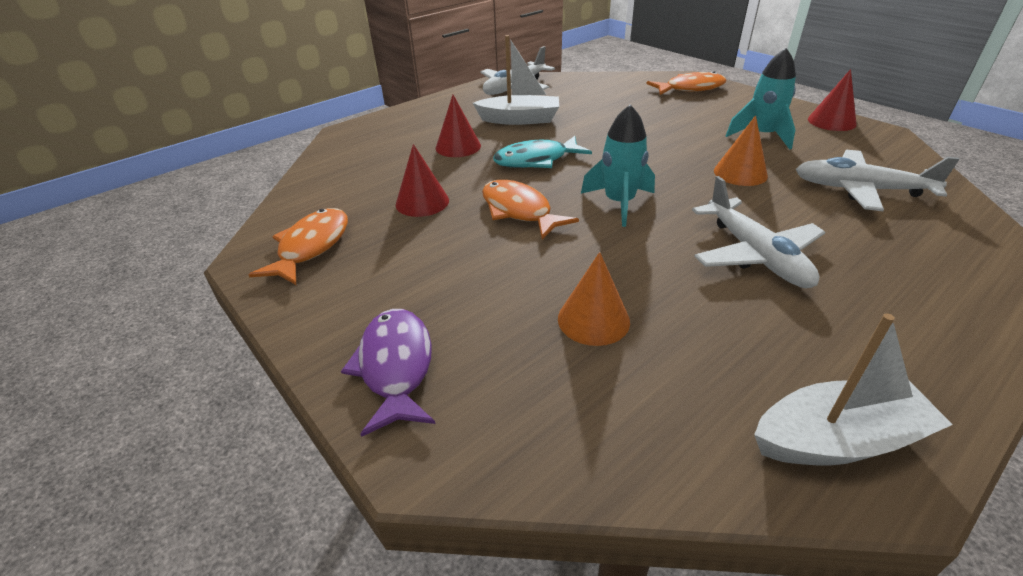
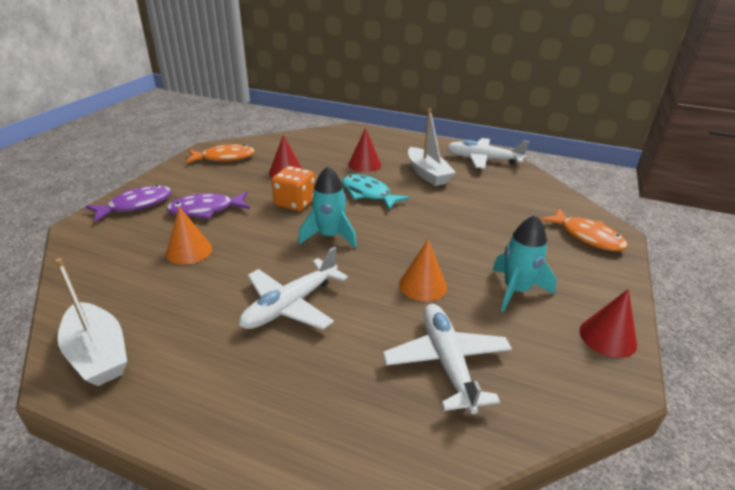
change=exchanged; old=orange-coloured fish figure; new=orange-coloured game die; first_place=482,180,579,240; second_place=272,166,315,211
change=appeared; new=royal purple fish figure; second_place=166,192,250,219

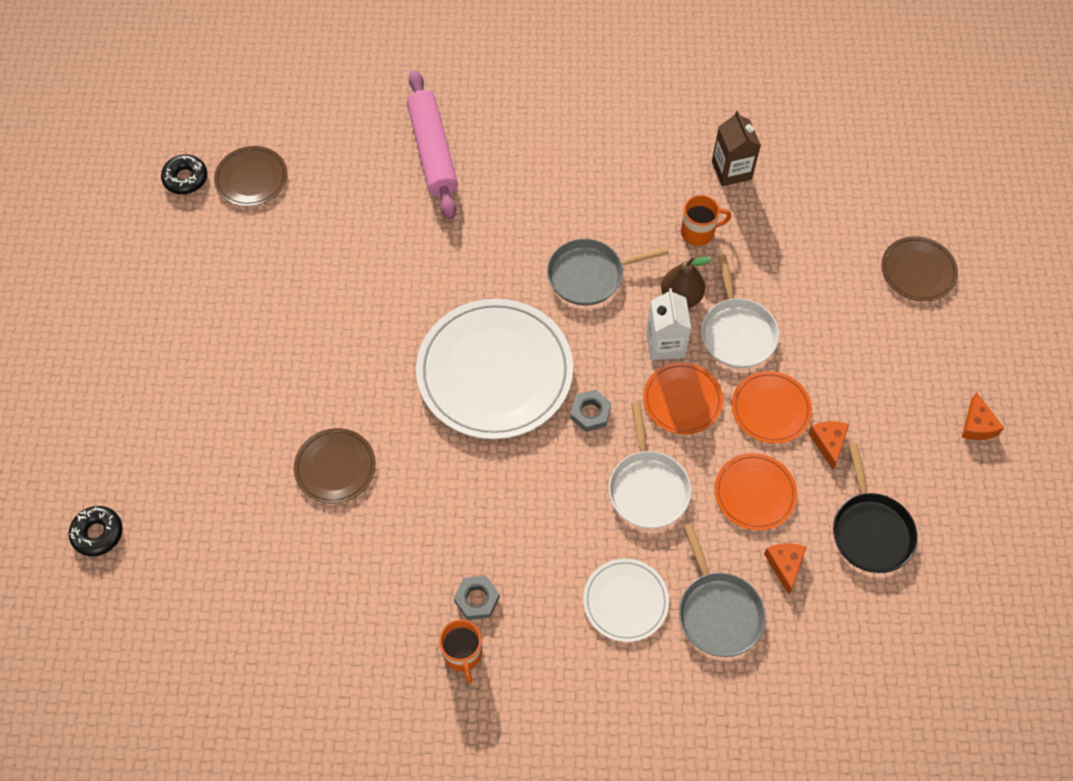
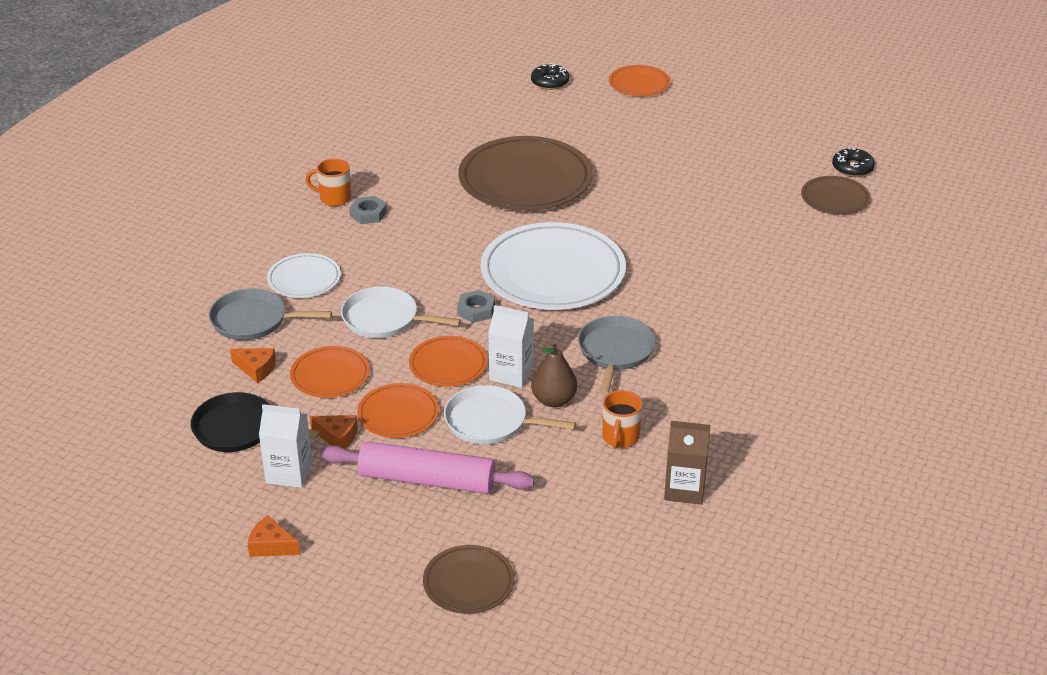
change=size; old=brown plate; first_place=294,428,376,504; second_place=458,136,593,211; factor=1.99
change=relocated; old=rosy pastry roller; first_place=407,70,458,220; second_place=321,441,534,494
change=appeared; new=snow-white milk carton; second_place=259,404,312,488
change=appeared; new=orange-coloured plate; second_place=609,65,671,97

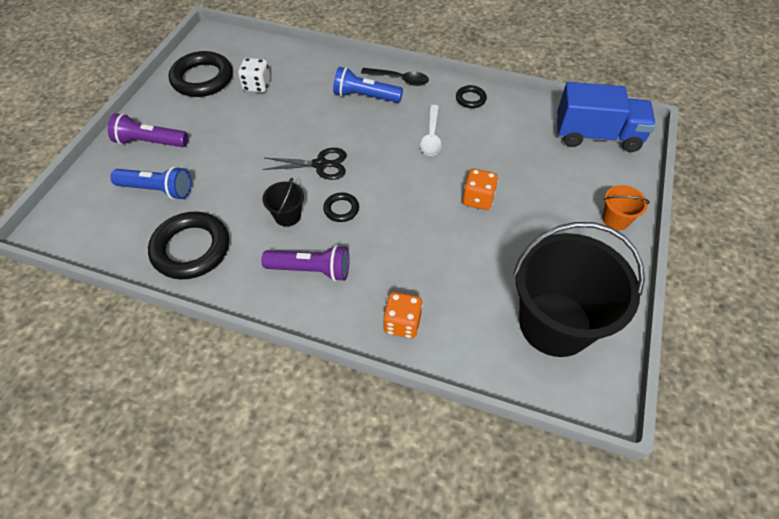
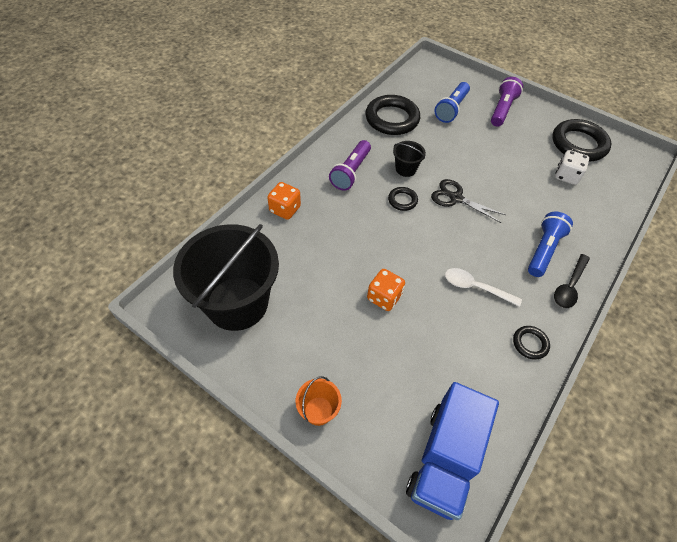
change=spun; old=ebony scissors; first_place=263,148,347,180; second_place=431,179,506,223; degrees=105

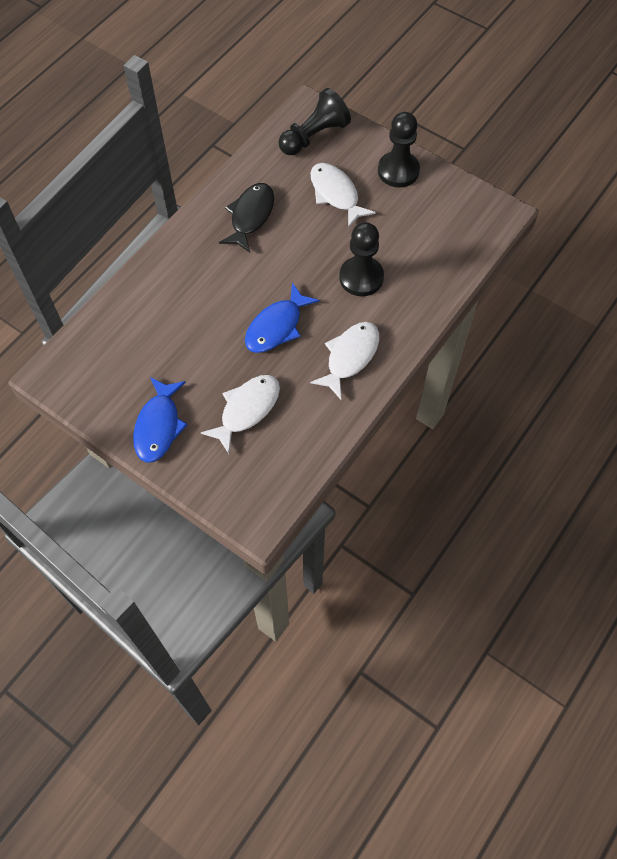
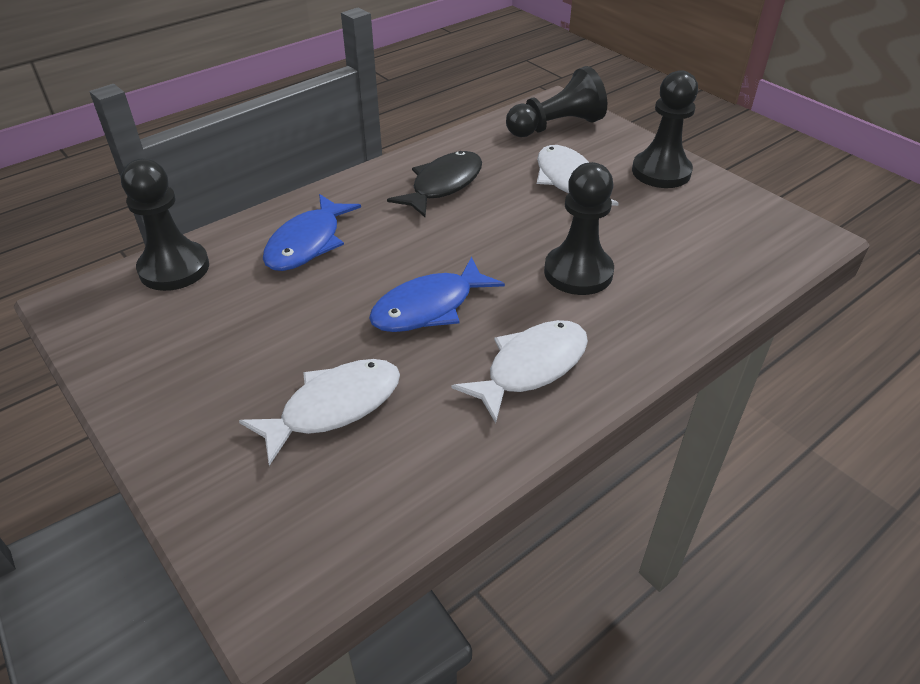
change=relocated; old=cobalt fish figure; first_place=133,377,188,463; second_place=263,194,361,271
change=appeared; new=ebony game pawn; second_place=121,159,209,291

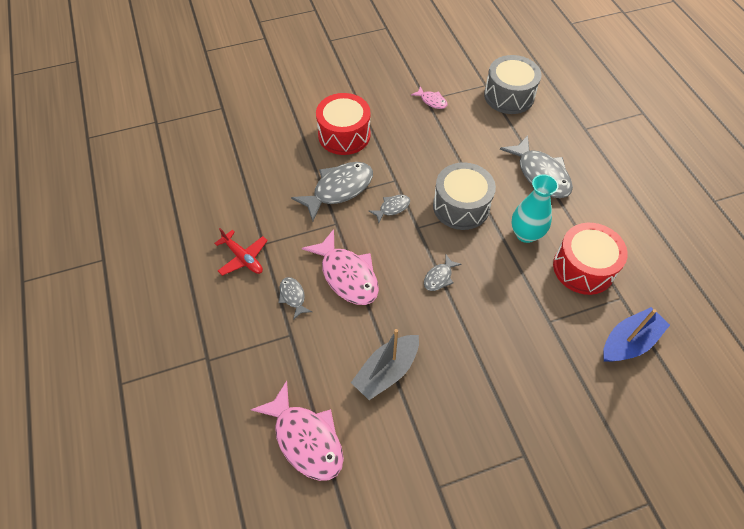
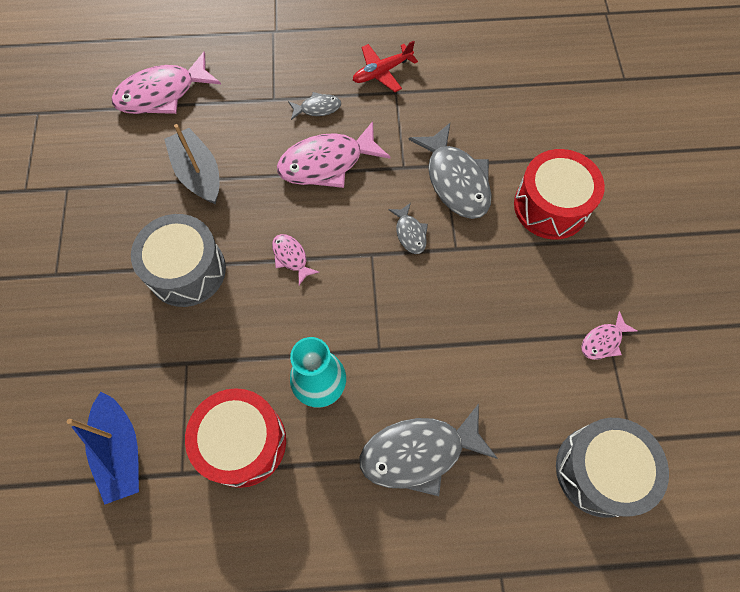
change=colour; old=grey fish figure; new=rosy fish figure; first_place=424,255,462,291; second_place=272,234,319,285
change=relocated; old=grey toy drum; first_place=433,162,496,230; second_place=131,214,226,307

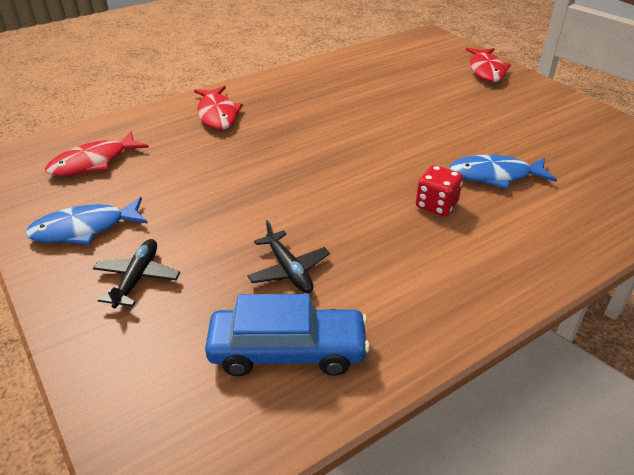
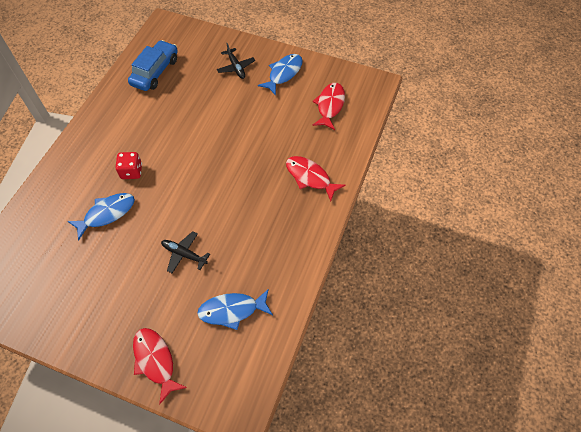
change=spun; old=cobalt toy car; first_place=205,294,370,376; second_place=128,40,178,91; degrees=150
change=relocated; old=ebony toy plane; first_place=247,220,330,293; second_place=161,231,210,273
change=appeared; new=cobalt fish figure; second_place=197,289,273,330

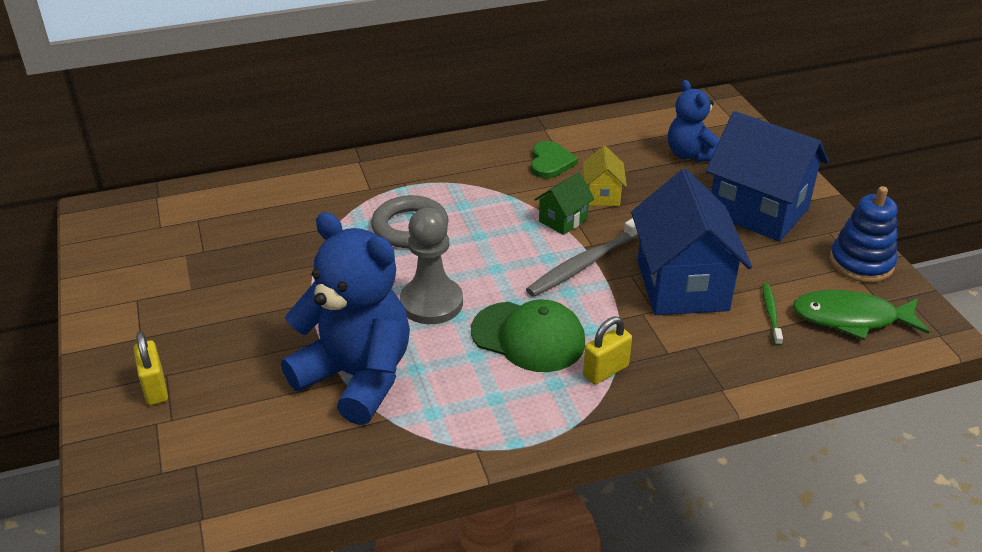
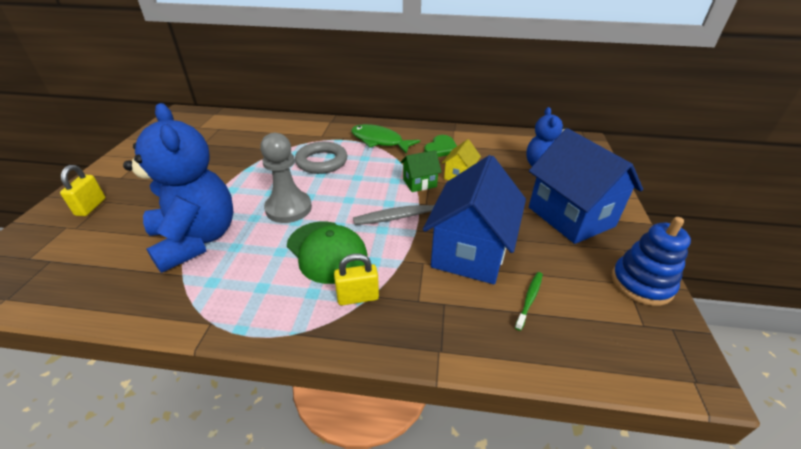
change=relocated; old=leaf-green fish figure; first_place=793,290,929,340; second_place=351,124,420,153

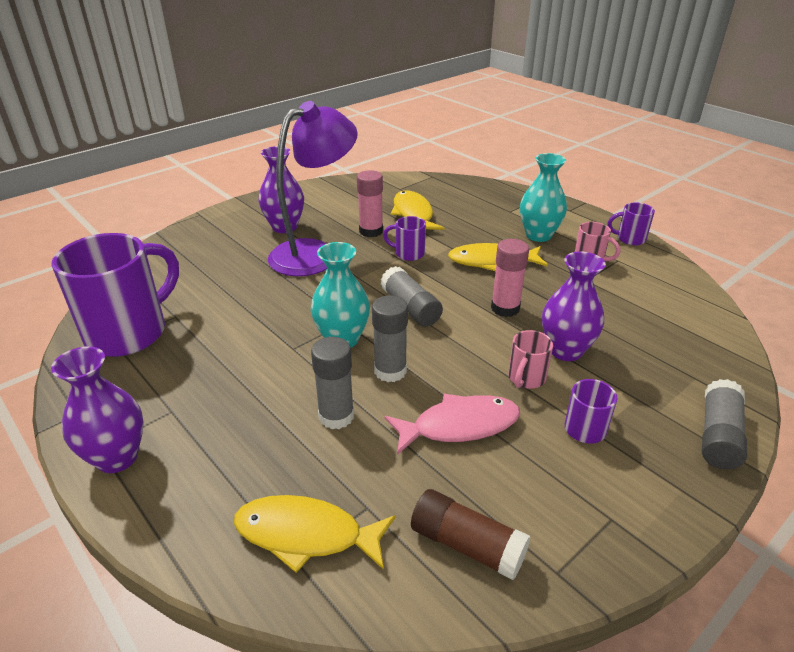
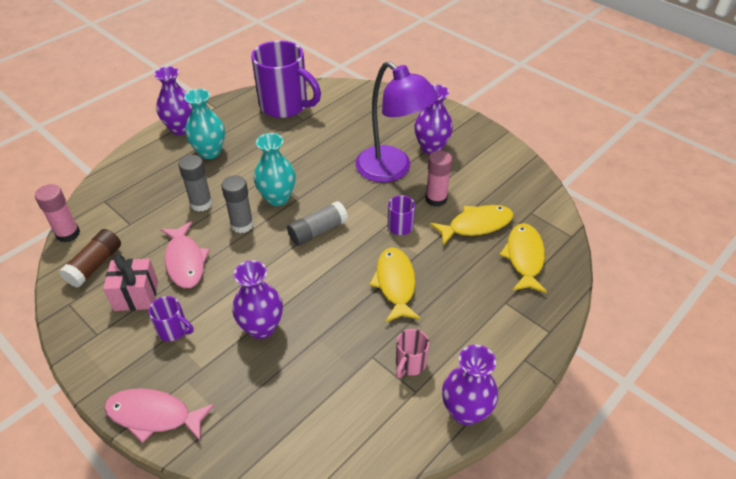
change=relocated; old=yellow fish figure; first_place=234,495,395,573; second_place=500,223,547,293
change=relocated; old=rosy glue; first_place=491,239,529,317; second_place=35,184,80,243
change=missing; old=rosy coffee mug; first_place=508,330,553,389
change=relocated; old=teal vase; first_place=520,153,567,242; second_place=184,89,225,159
change=exchanged; old=royal purple coffee mug; new=royal purple vase; first_place=607,202,655,245; second_place=442,345,498,425
change=exchanged; old=grey glue; new=rosy fish figure; first_place=702,379,747,469; second_place=104,388,215,443
change=appeared; new=rosy gift; second_place=103,254,158,311

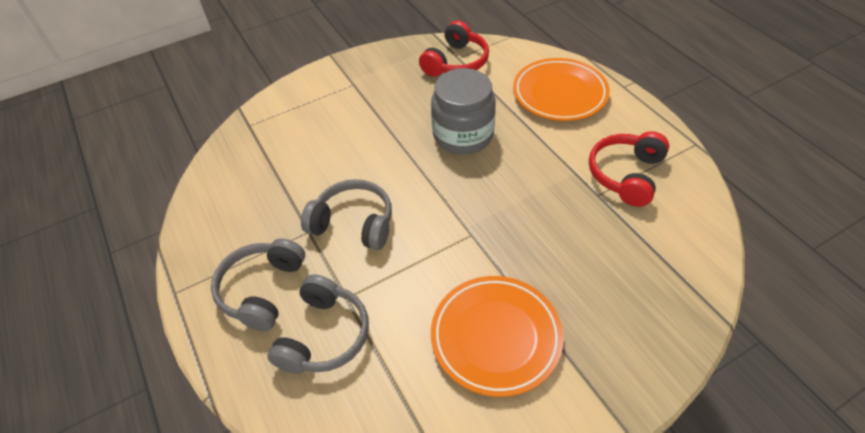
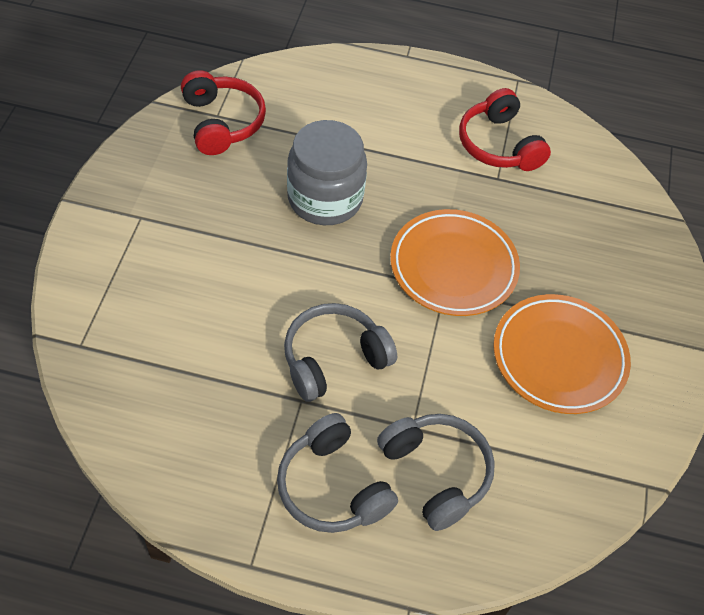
change=relocated; old=orange-coloured plate; first_place=513,58,610,121; second_place=390,209,520,316

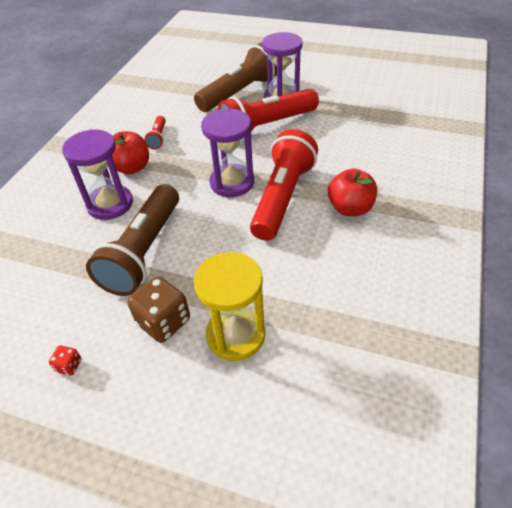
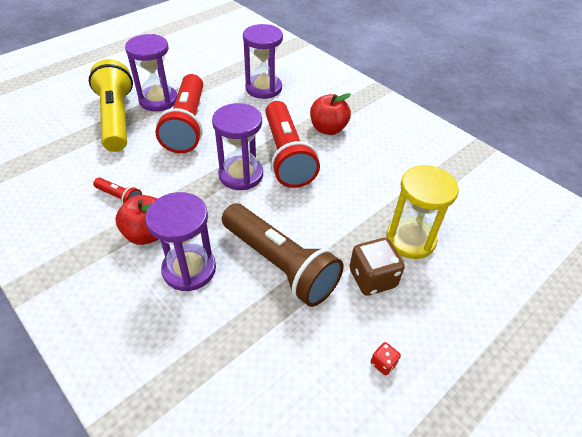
change=colour; old=brown flashlight; new=yellow flashlight; first_place=194,42,277,112; second_place=89,59,133,152
change=spun; old=crimson flashlight; first_place=250,129,318,241; second_place=265,101,320,188; degrees=-150
change=appeared; new=royal purple hourglass; second_place=243,24,283,99

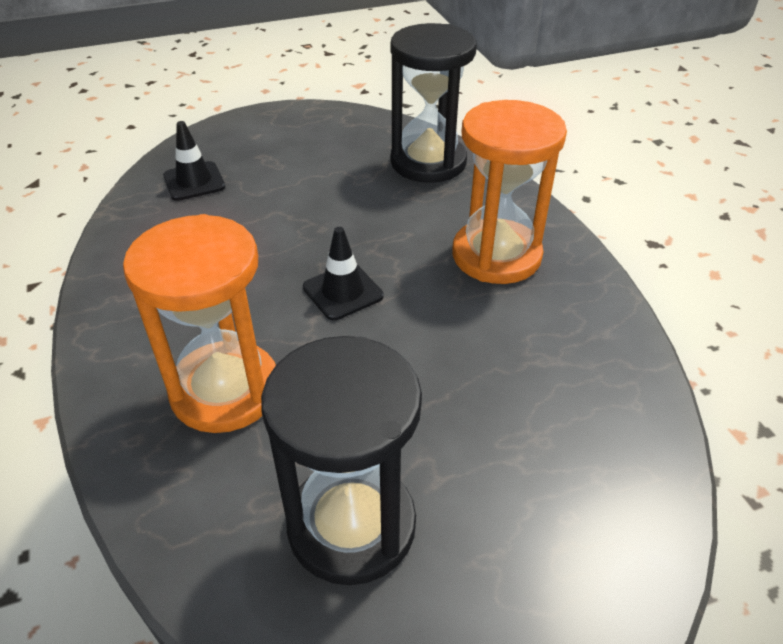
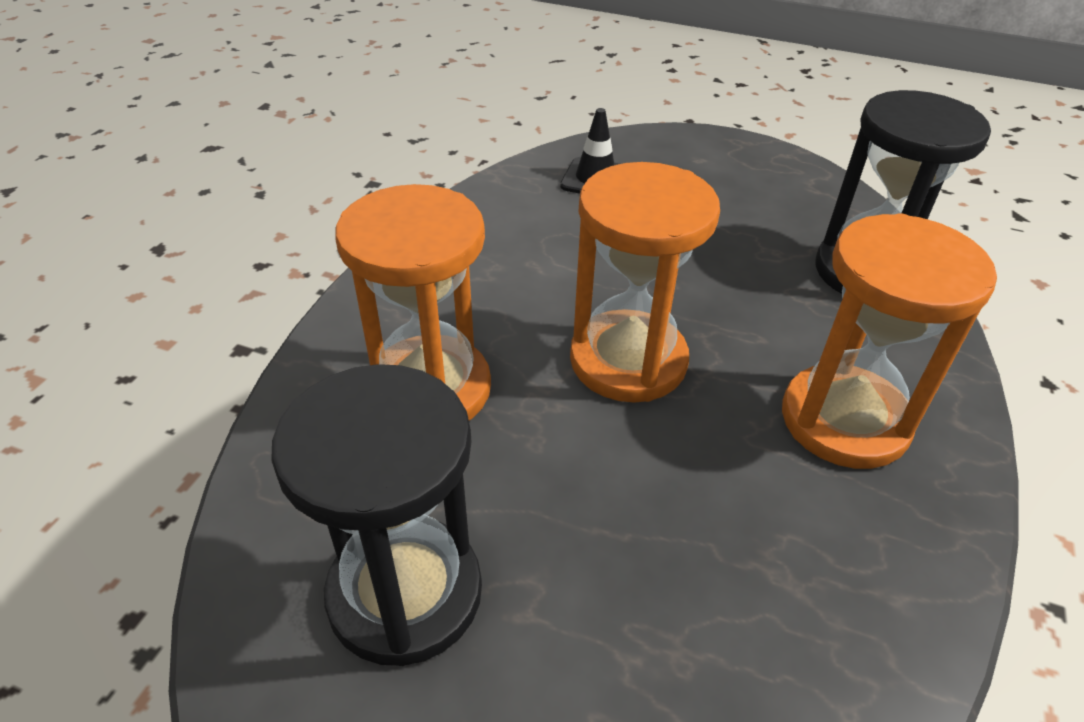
change=exchanged; old=ebony safety cone; new=orange-coloured hourglass; first_place=303,227,384,320; second_place=570,162,720,403

